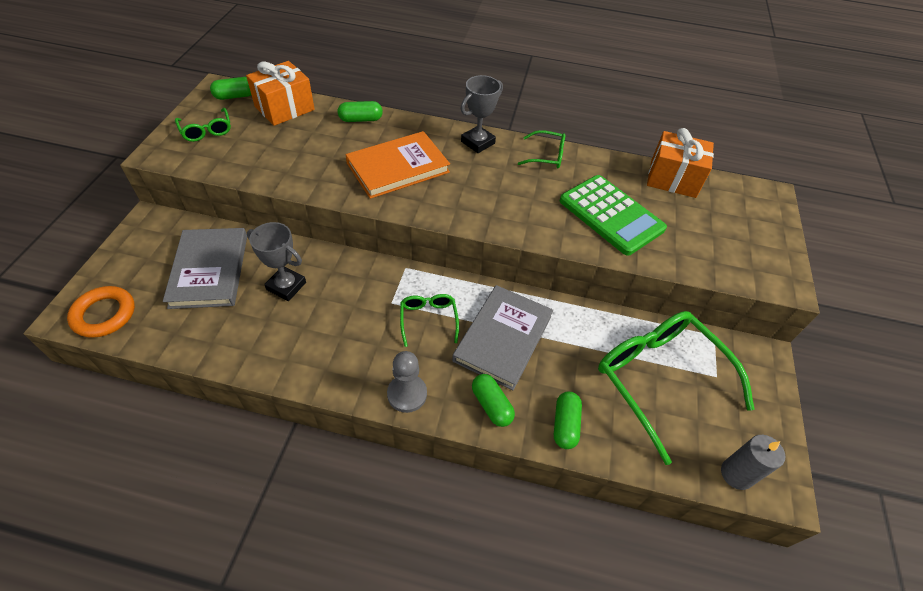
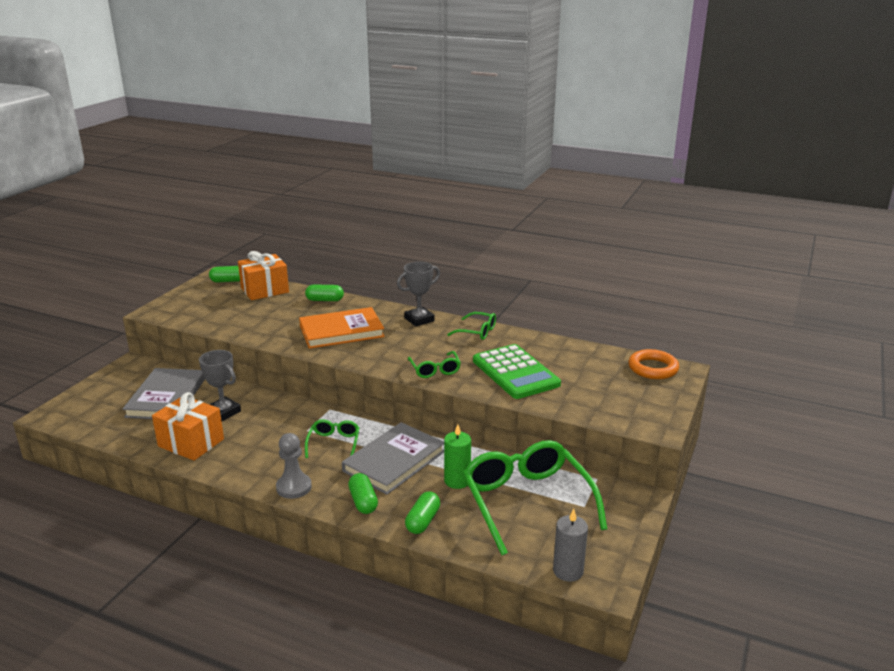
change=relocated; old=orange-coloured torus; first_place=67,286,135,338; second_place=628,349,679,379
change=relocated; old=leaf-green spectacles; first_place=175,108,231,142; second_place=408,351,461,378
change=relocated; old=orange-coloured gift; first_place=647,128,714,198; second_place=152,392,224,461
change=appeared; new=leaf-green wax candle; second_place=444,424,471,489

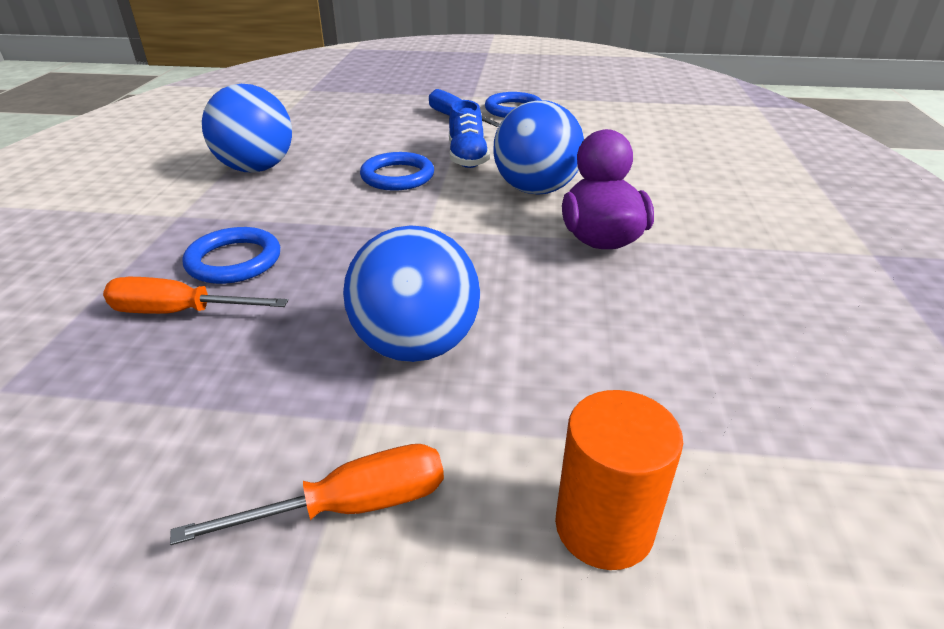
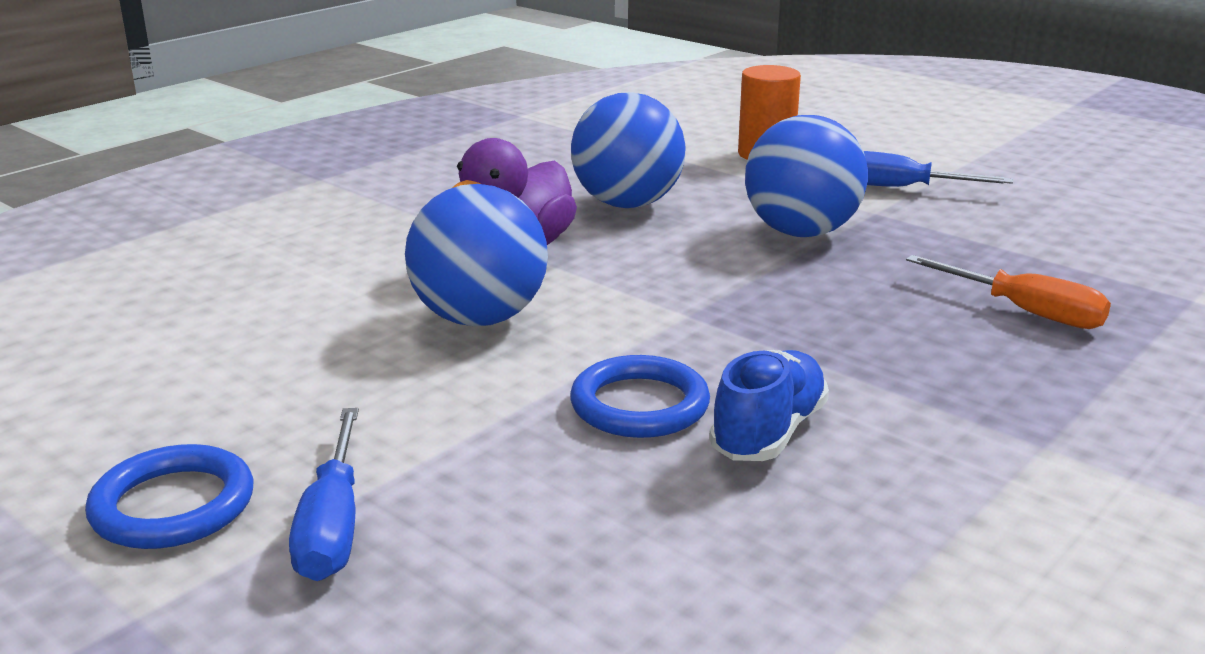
change=colour; old=orange-coloured screwdriver; new=cobalt screwdriver; first_place=170,444,444,545; second_place=864,151,1013,187
change=missing; old=cobalt torus; first_place=183,227,280,284
change=relocated; old=cobalt play ball; first_place=202,84,292,173; second_place=571,92,685,208
change=relocated; old=cobalt shoe; first_place=449,100,490,168; second_place=709,350,829,461

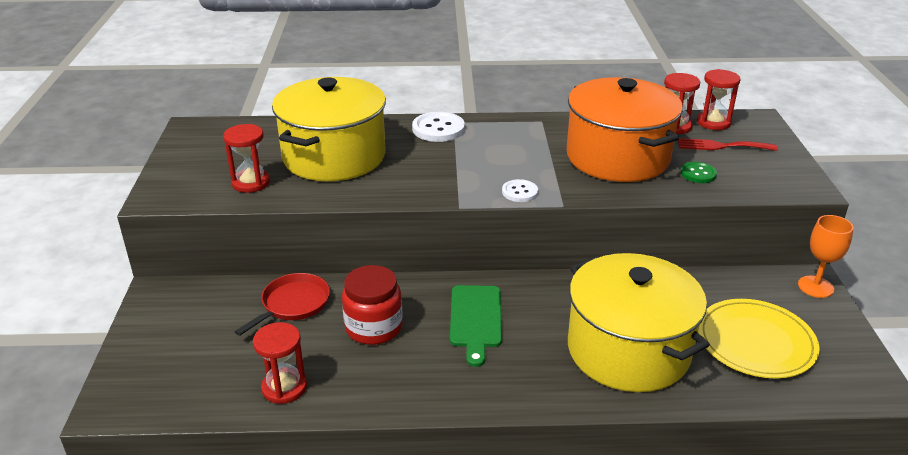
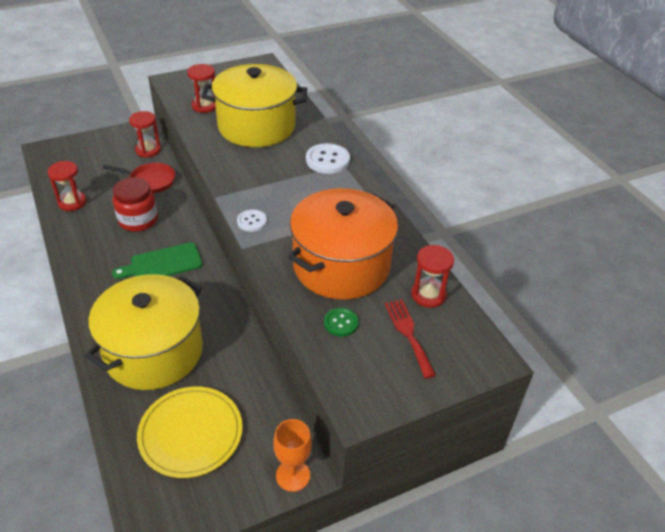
change=relocated; old=crimson hourglass; first_place=697,69,741,130; second_place=129,111,161,158

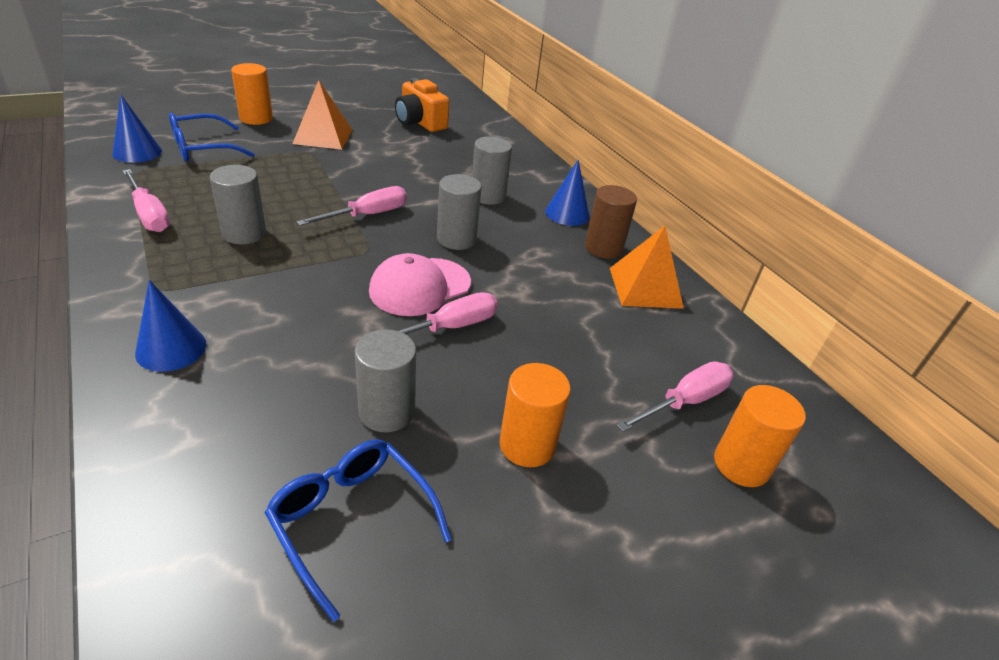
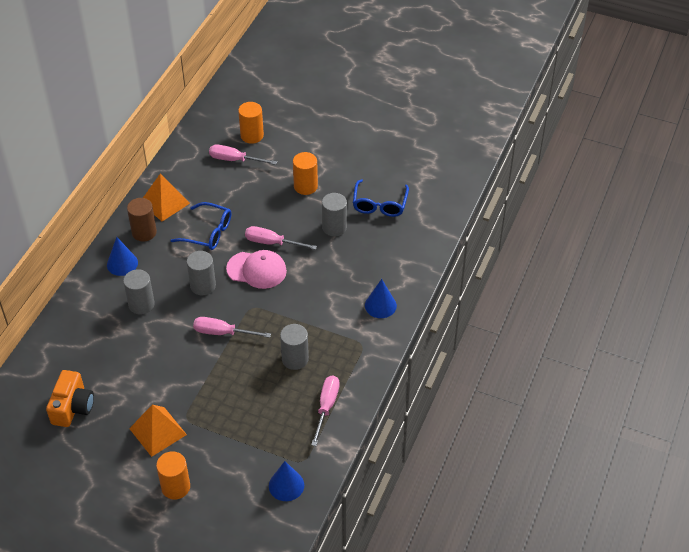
change=relocated; old=cobalt spectacles; first_place=169,113,255,161; second_place=170,202,231,250

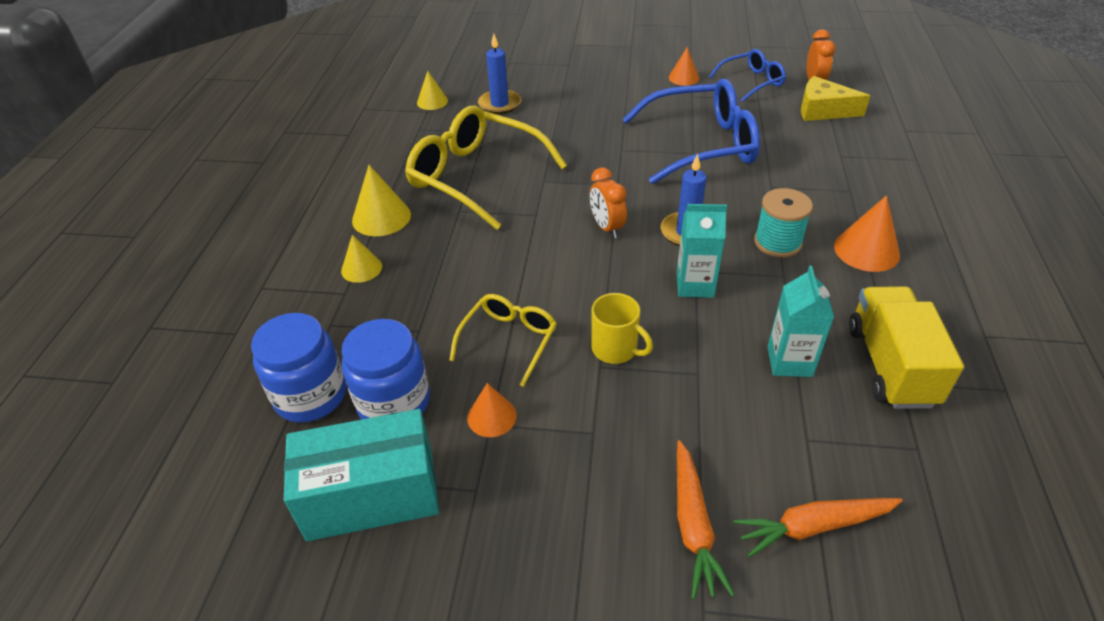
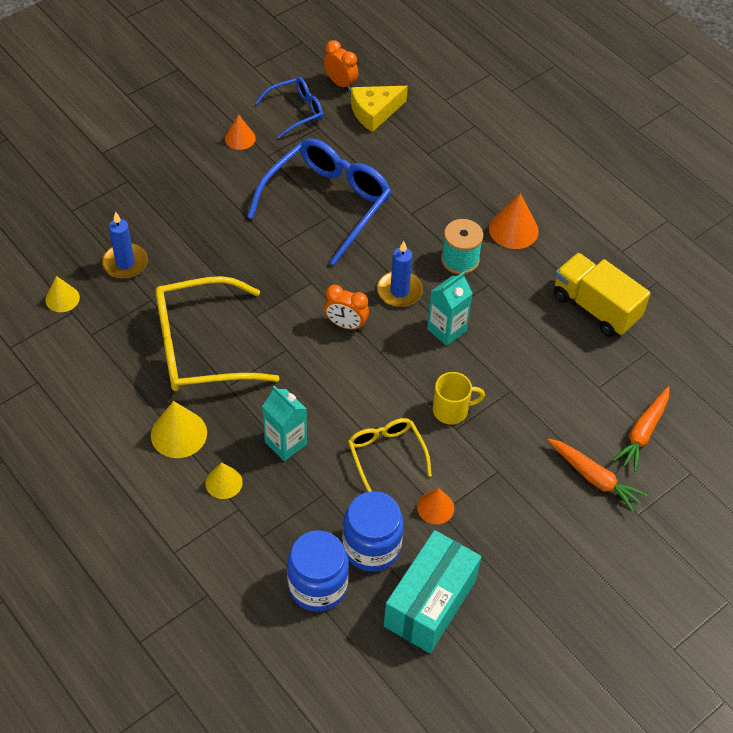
change=spun; old=cobalt spectacles; first_place=709,49,786,102; second_place=255,77,323,138; degrees=45
change=relocated; old=teal milk carton; first_place=767,266,834,377; second_place=262,386,307,461

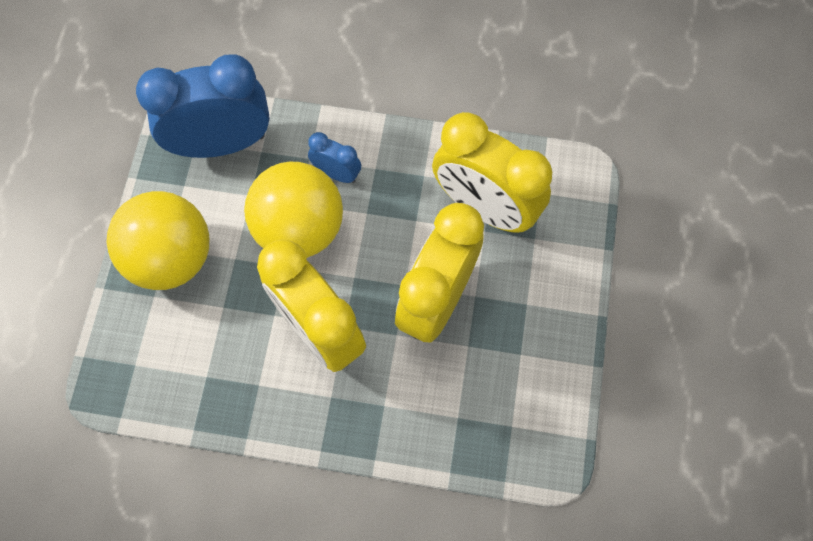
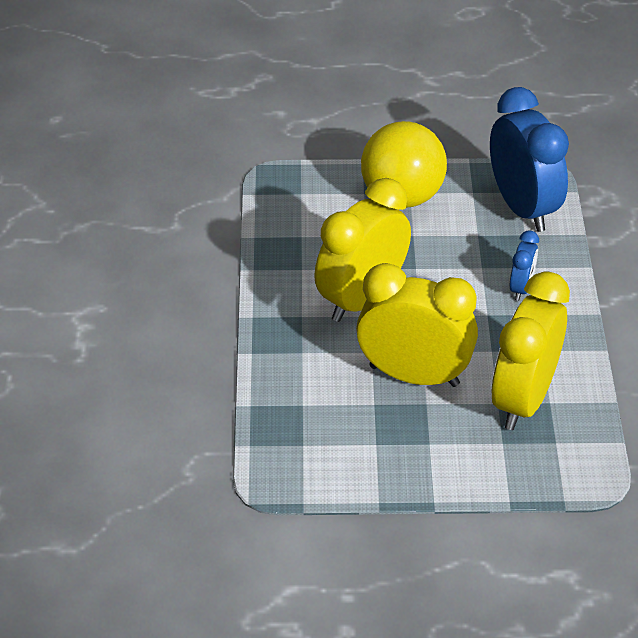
change=missing; old=yellow play ball; first_place=244,161,343,258

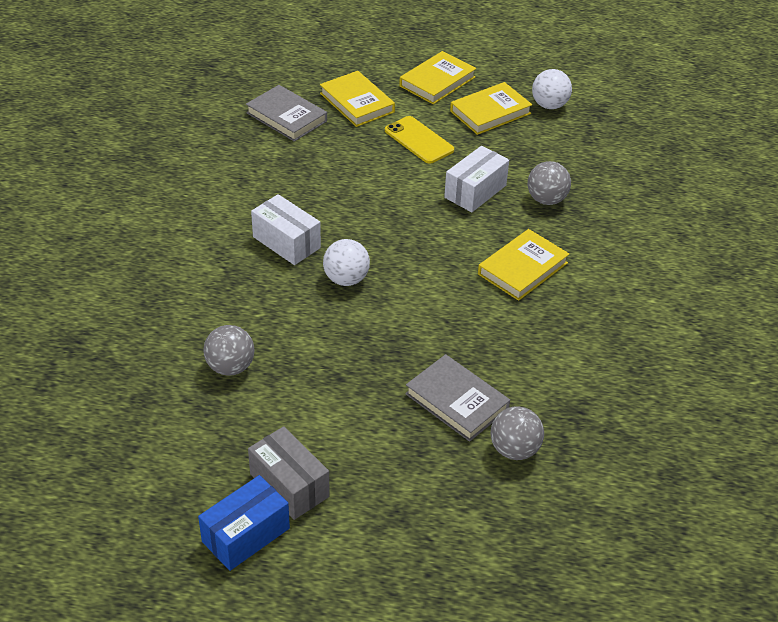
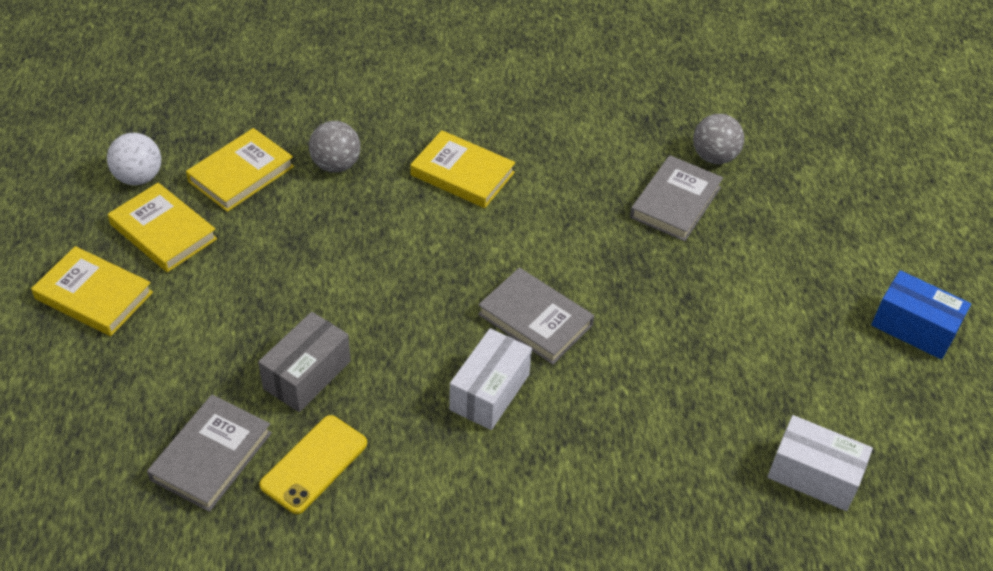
change=missing; old=grey play ball; first_place=203,325,255,376
change=relocated; old=grey parcel; first_place=248,426,330,520; second_place=258,312,351,412
change=relocated; old=yellow hardback; first_place=320,71,395,127; second_place=186,128,294,212
change=exchanged; old=snow-white play ball; new=grey hardback; first_place=323,239,370,286; second_place=478,268,594,365
change=relocated; old=yellow mobile phone; first_place=385,116,454,164; second_place=259,415,367,514
change=relocated; old=snow-white parcel; first_place=444,146,509,212; second_place=767,415,873,511

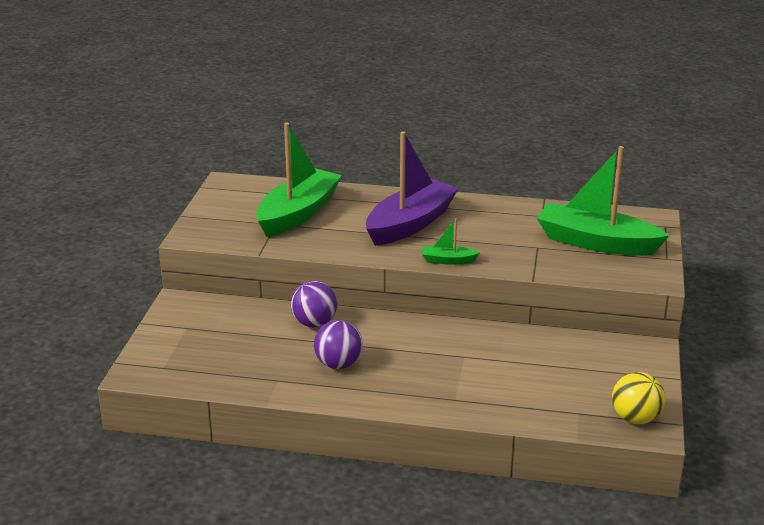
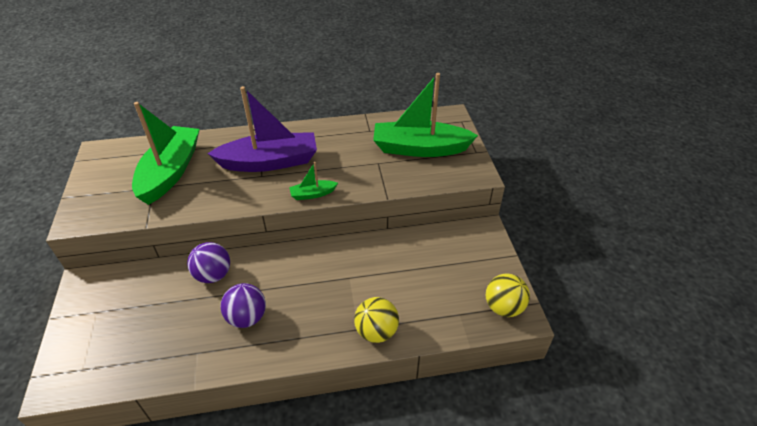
change=spun; old=royal purple sailboat; first_place=366,131,459,246; second_place=207,86,317,172; degrees=60
change=appeared; new=yellow play ball; second_place=354,297,399,343

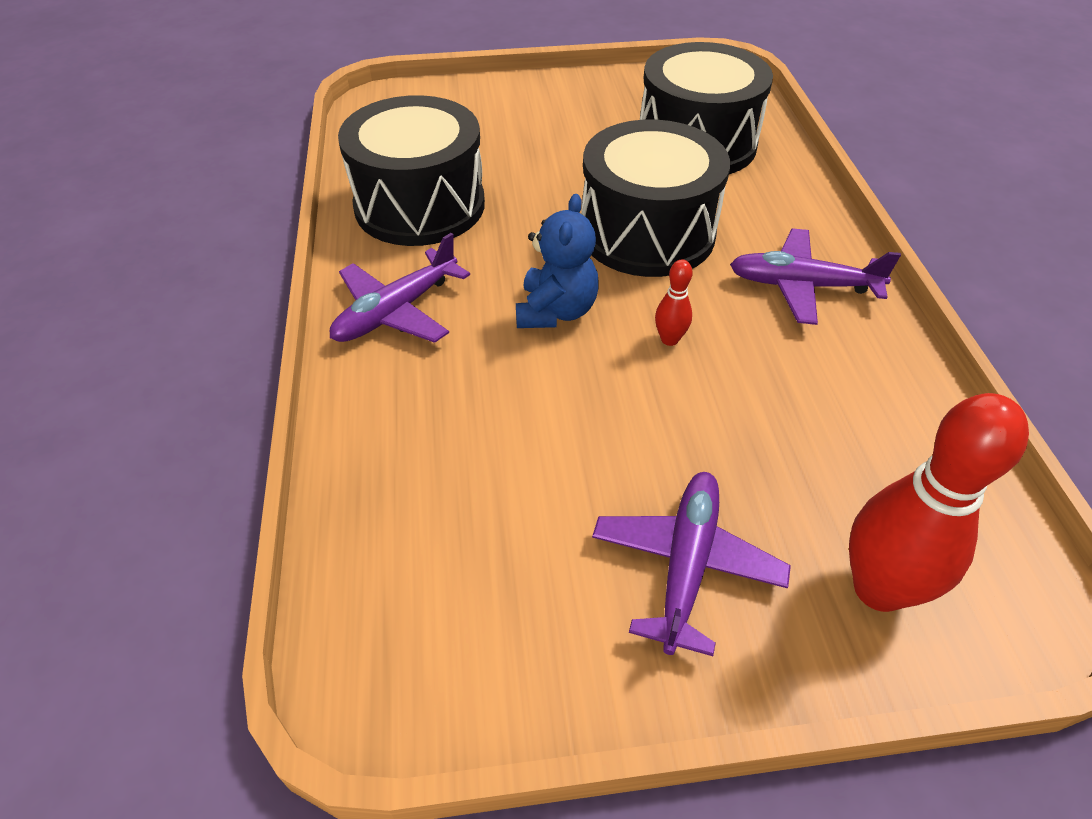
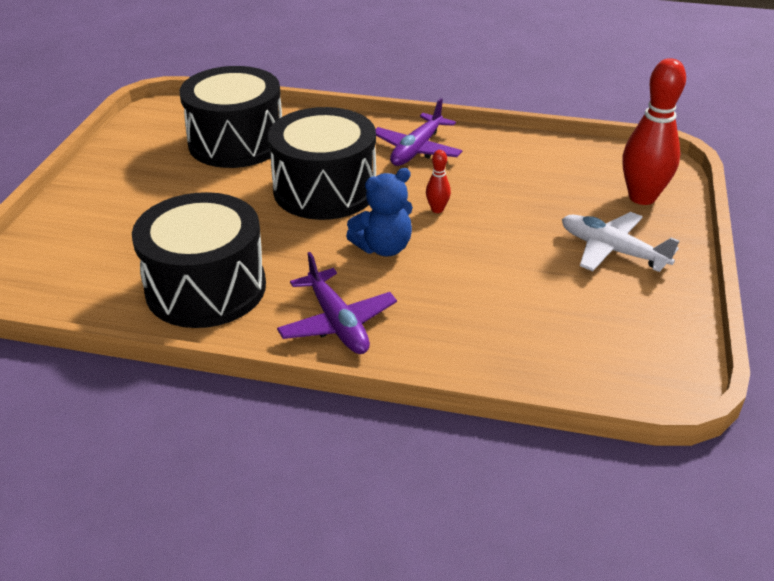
change=spun; old=cobalt stuffed bear; first_place=516,194,599,328; second_place=346,168,413,256; degrees=120
change=colour; old=royal purple toy plane; new=snow-white toy plane; first_place=592,472,791,656; second_place=562,212,679,272

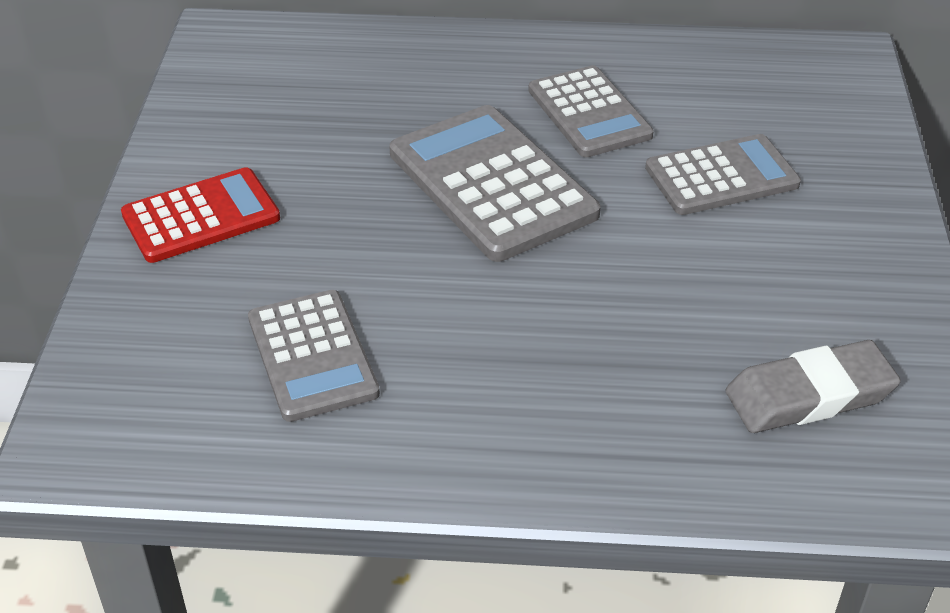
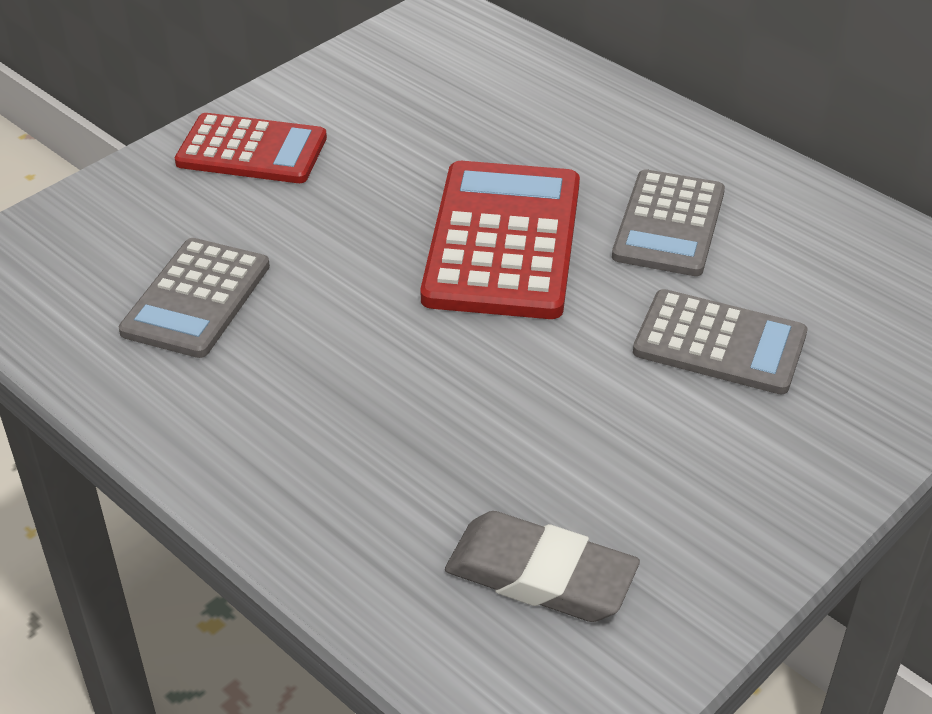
change=colour; old=grey calculator; new=crimson calculator; first_place=389,105,600,262; second_place=420,161,580,319

